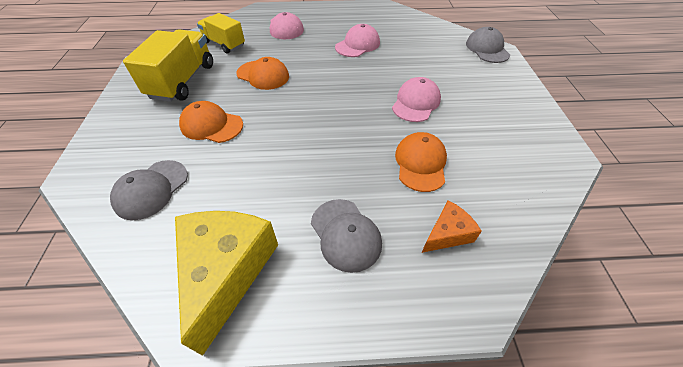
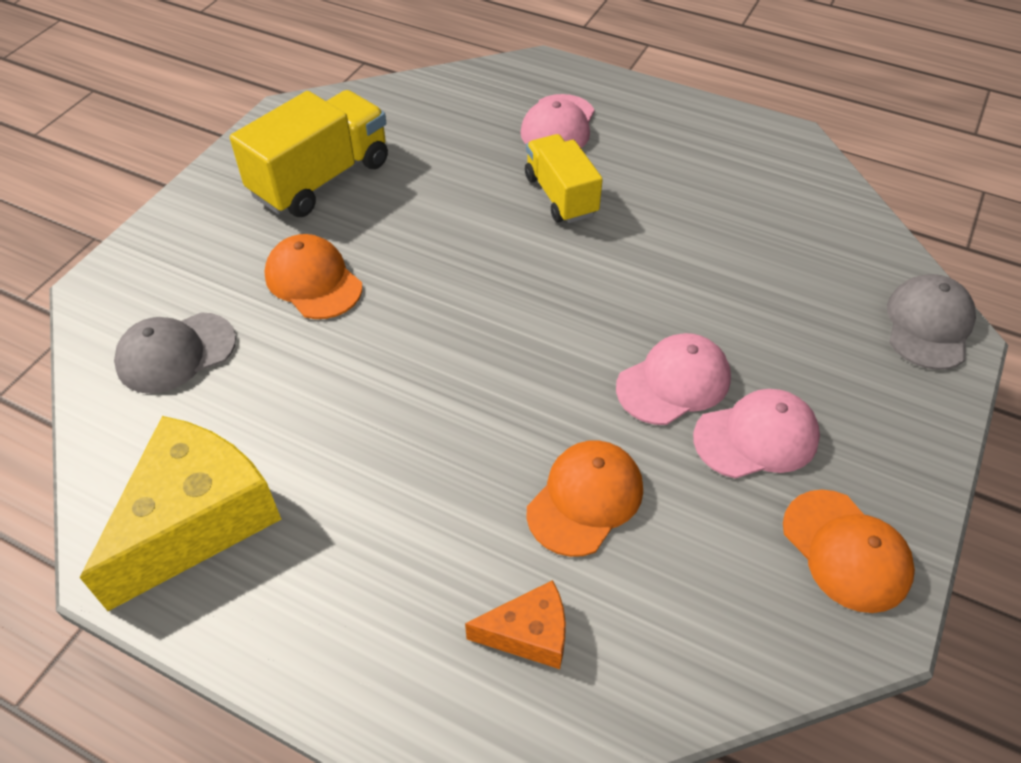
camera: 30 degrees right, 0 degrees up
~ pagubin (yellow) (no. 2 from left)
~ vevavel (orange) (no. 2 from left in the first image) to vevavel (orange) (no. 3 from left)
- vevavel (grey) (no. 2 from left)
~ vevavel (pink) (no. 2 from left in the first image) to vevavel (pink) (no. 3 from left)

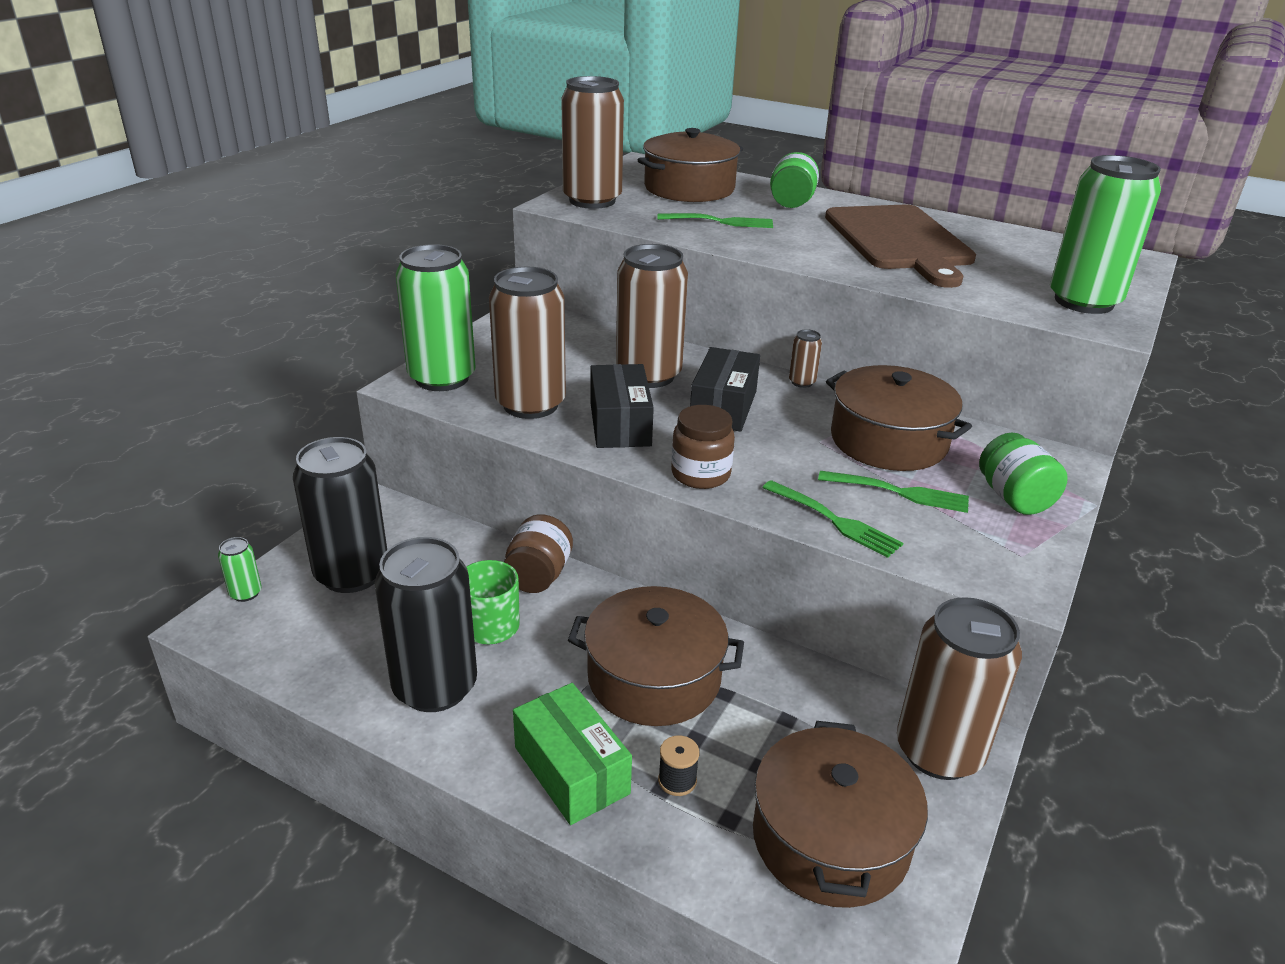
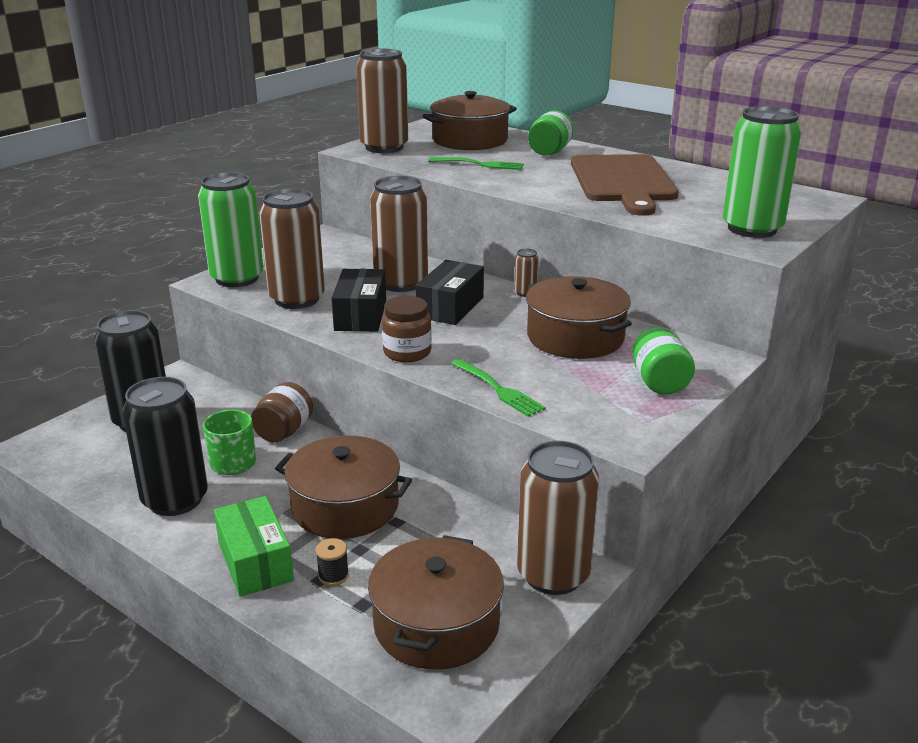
camera: 10 degrees right, 5 degrees down
- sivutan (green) (no. 1 from left)
- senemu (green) (no. 3 from left)

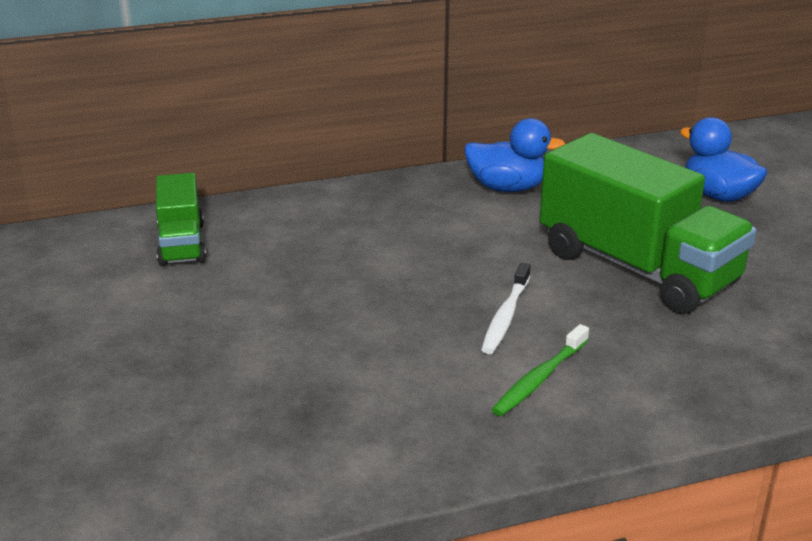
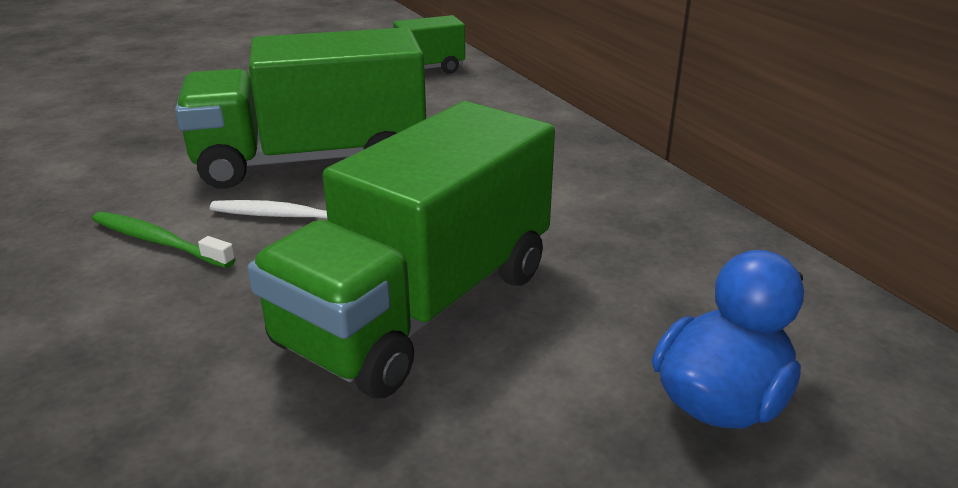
camera: 80 degrees right, 0 degrees up
- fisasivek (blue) (no. 1 from left)
+ pagubin (green) (no. 1 from left)

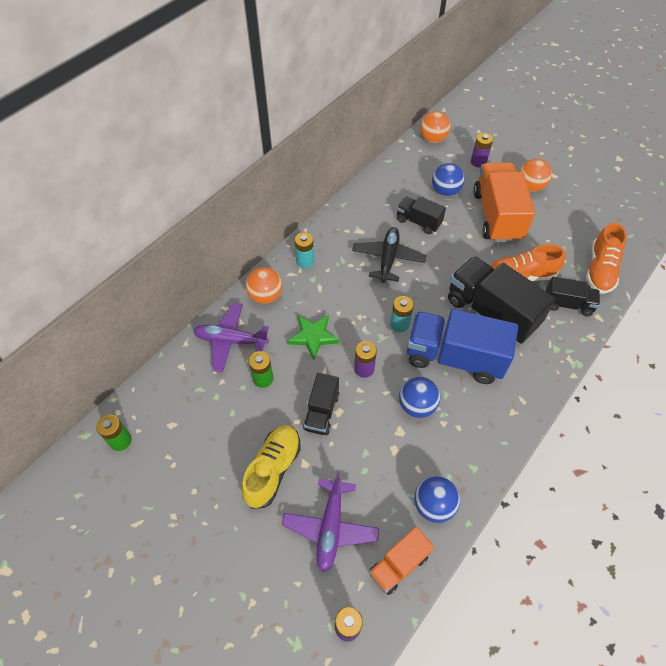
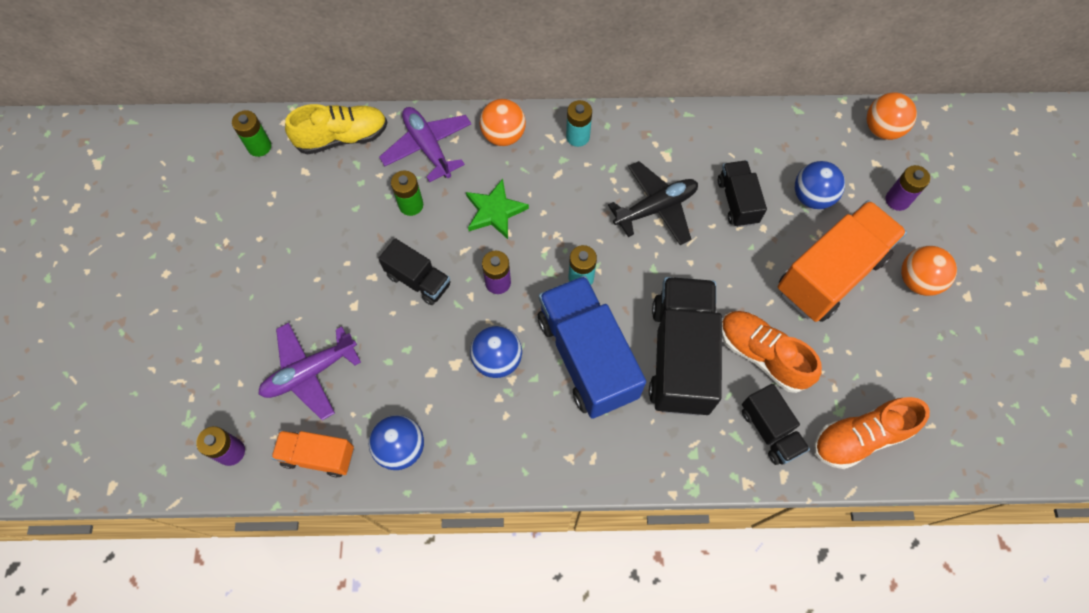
camera: 50 degrees right, 10 degrees up
~ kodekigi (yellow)
~ pagubin (black) (no. 1 from left) 120 degrees counterclockwise

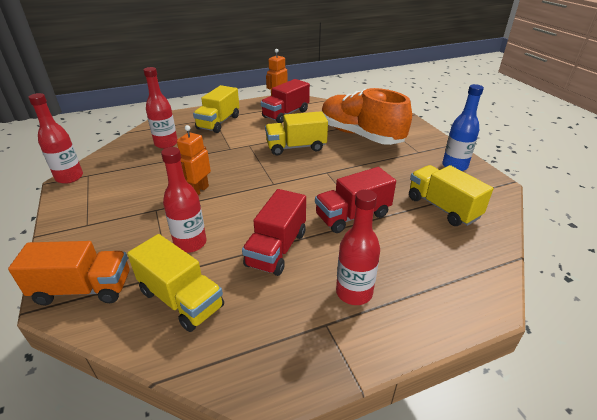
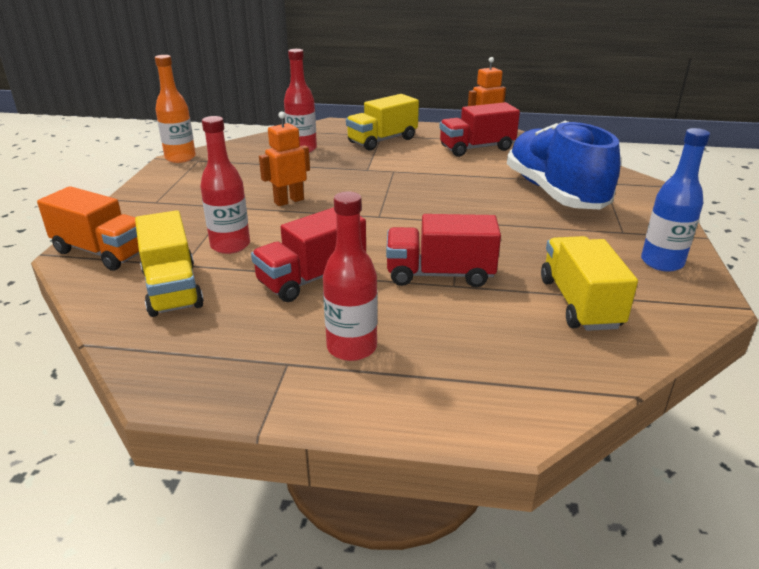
camera: 30 degrees right, 5 degrees down
~ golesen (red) (no. 1 from left) to golesen (orange)
- pagubin (yellow) (no. 3 from left)
~ kodekigi (orange) to kodekigi (blue)

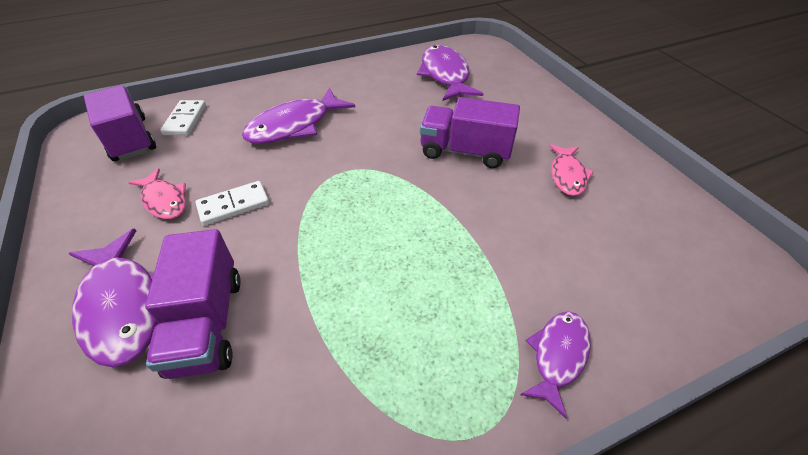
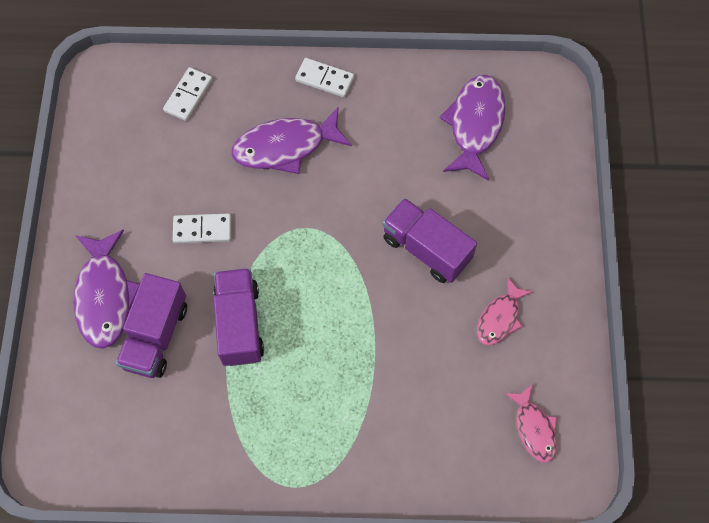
camera: 25 degrees right, 20 degrees up
~ pagubin (purple) (no. 1 from left in the first image) to pagubin (purple) (no. 2 from left)
~ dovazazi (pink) (no. 1 from left in the first image) to dovazazi (pink) (no. 2 from left)
- dovazazi (purple) (no. 4 from left)
+ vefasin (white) (no. 3 from left)

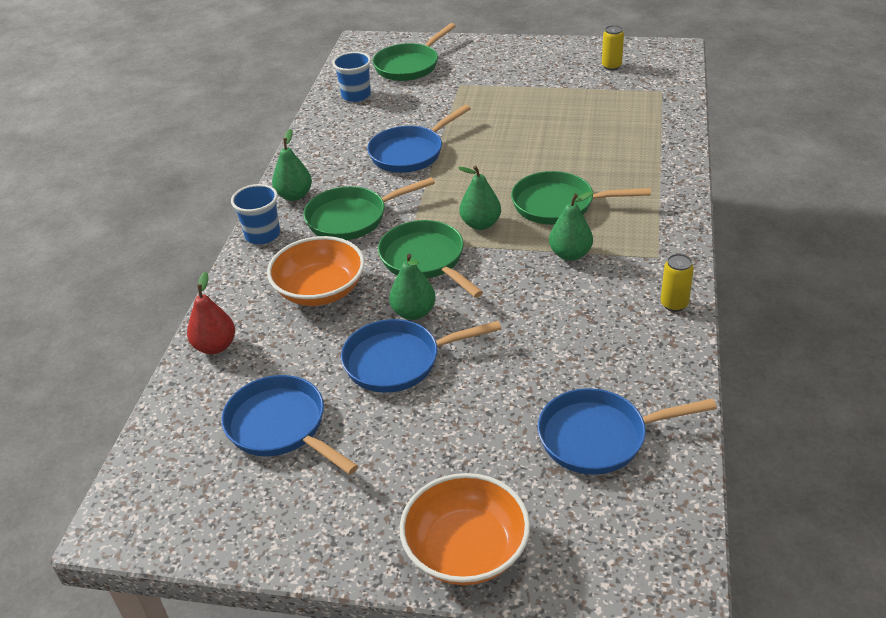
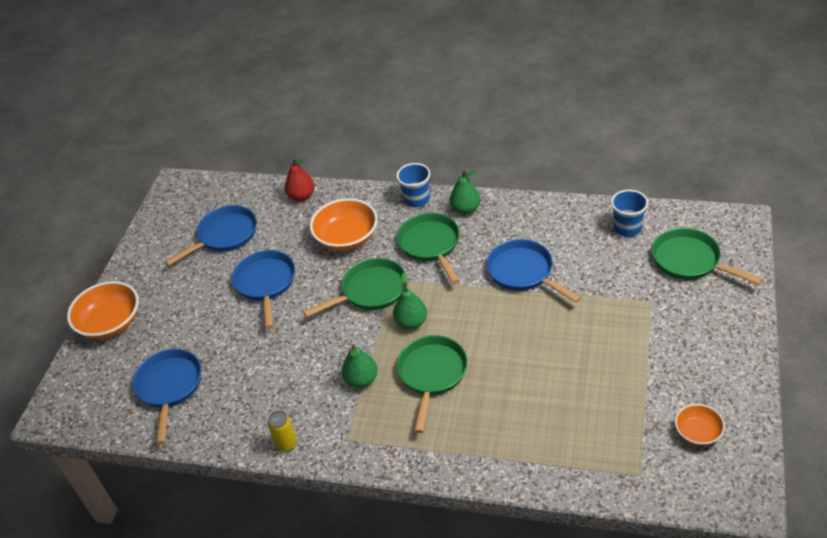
camera: 95 degrees right, 5 degrees up
- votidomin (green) (no. 2 from left)
~ sivutan (yellow) (no. 1 from left) to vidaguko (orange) (no. 3 from left)

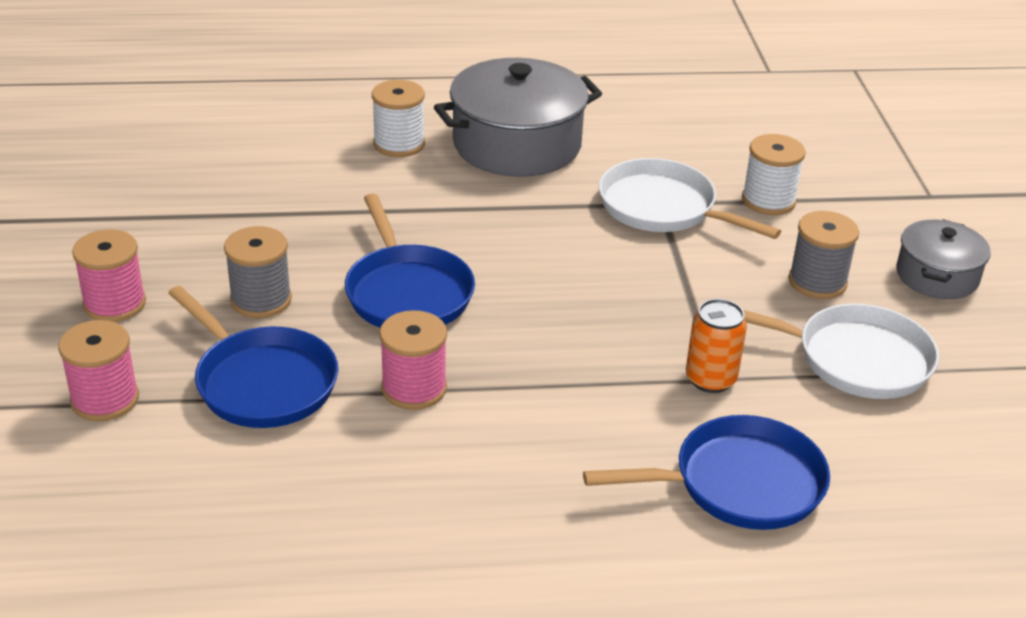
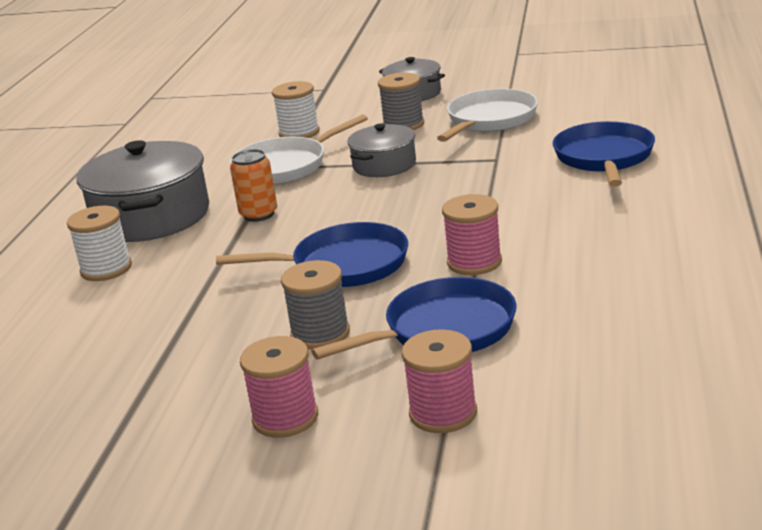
camera: 70 degrees left, 10 degrees down
~ sivutan (orange)
+ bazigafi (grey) (no. 2 from left)

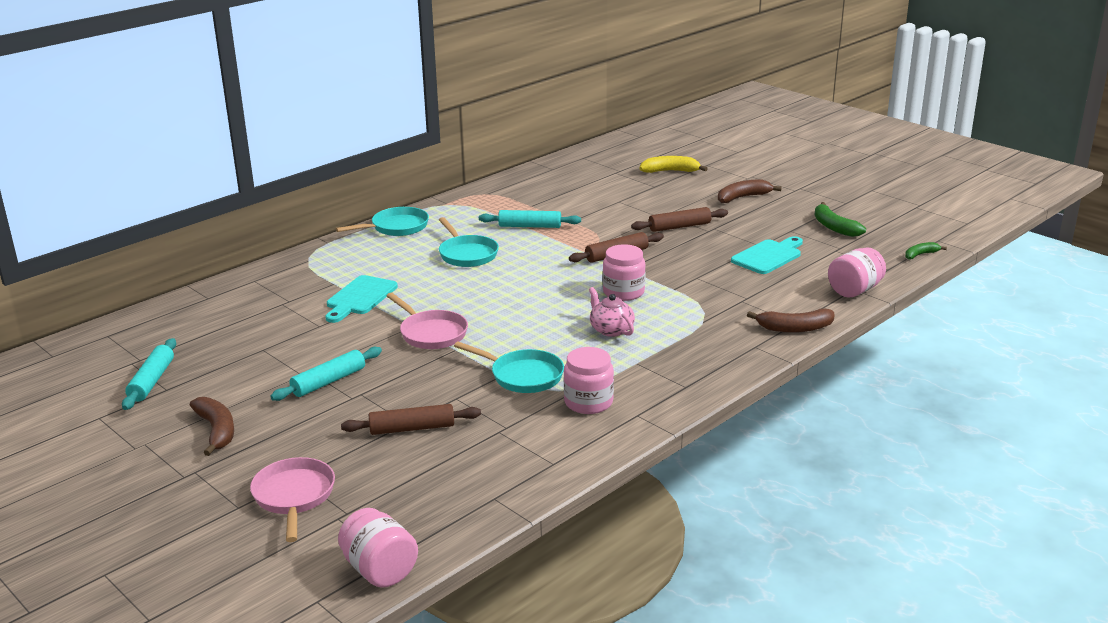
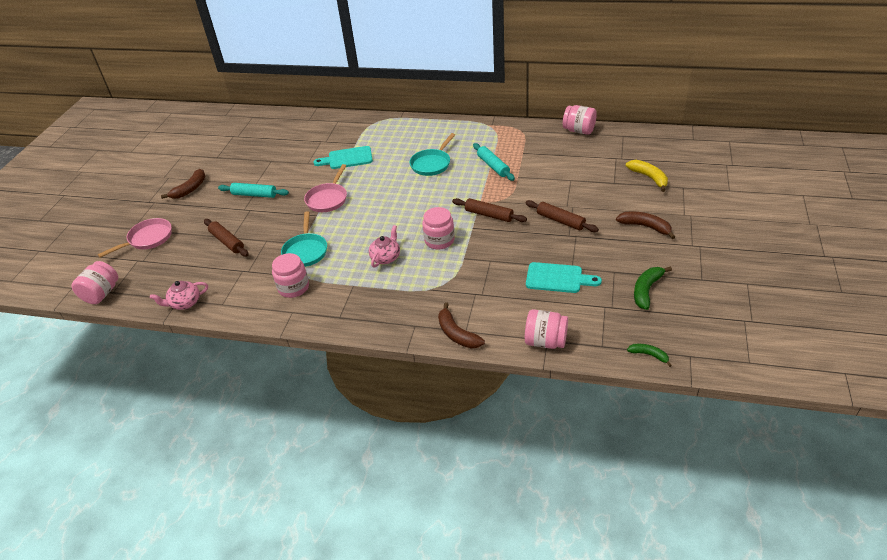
camera: 60 degrees right, 15 degrees up
- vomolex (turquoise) (no. 1 from left)
- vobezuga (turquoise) (no. 1 from left)
+ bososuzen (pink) (no. 1 from left)
+ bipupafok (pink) (no. 5 from left)

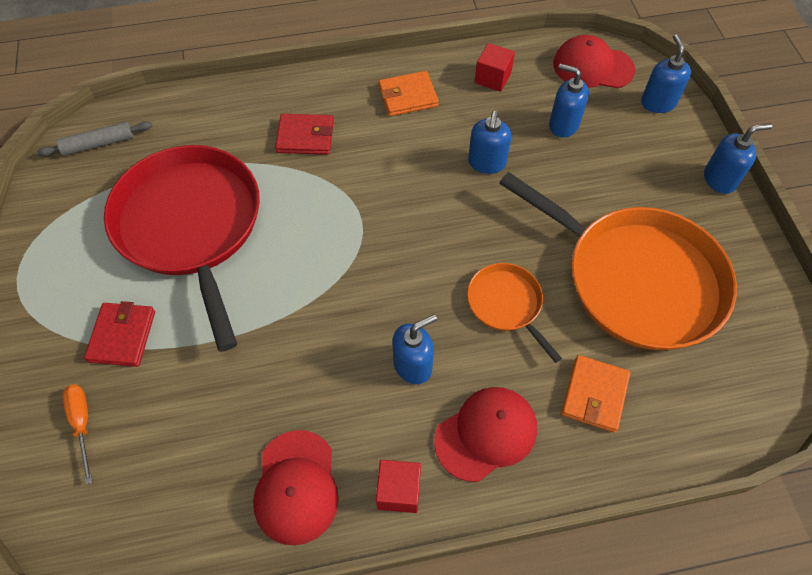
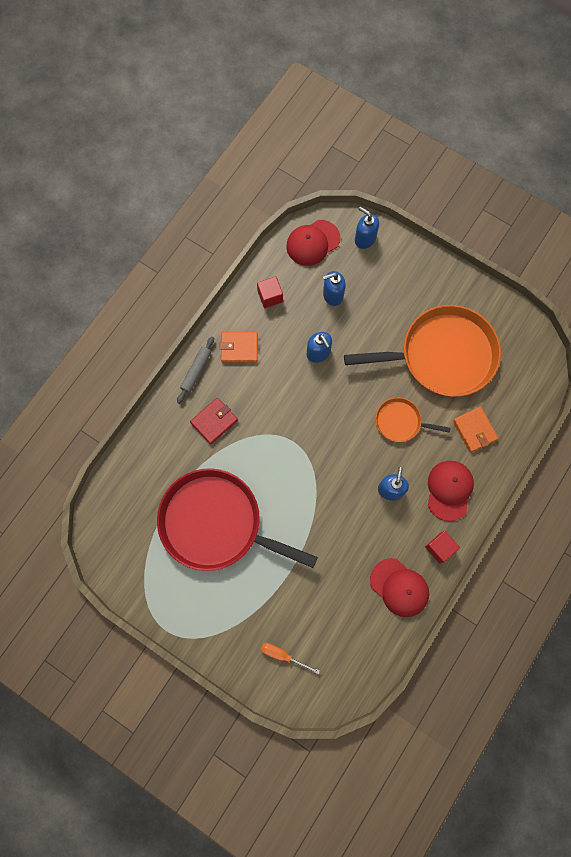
camera: 45 degrees left, 15 degrees up
~ vomolex (grey)
- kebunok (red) (no. 1 from left)
~ kebunok (orange) (no. 1 from left) 60 degrees clockwise
- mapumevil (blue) (no. 5 from left)

